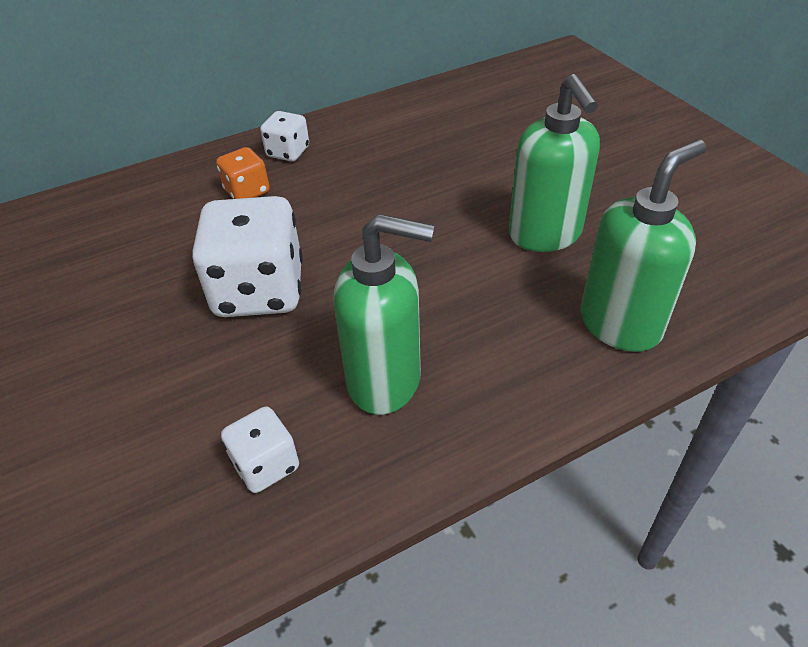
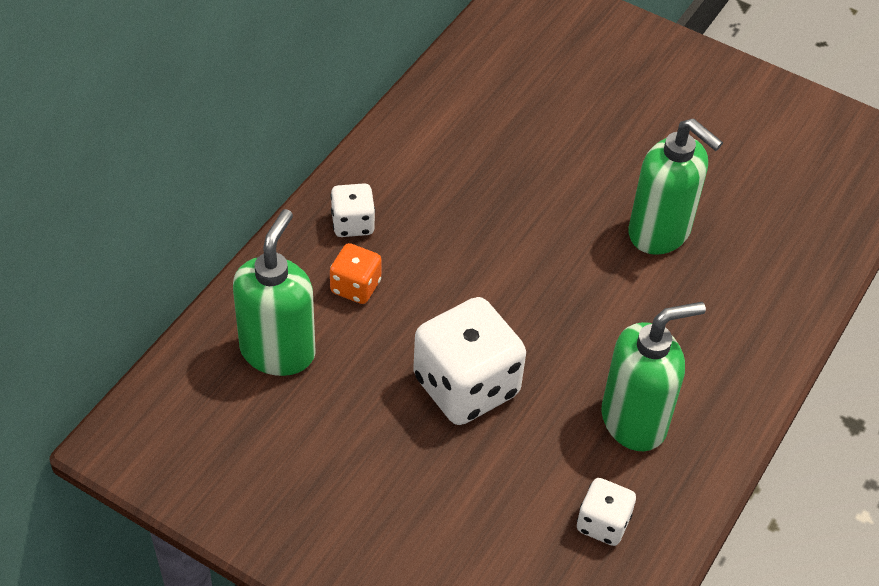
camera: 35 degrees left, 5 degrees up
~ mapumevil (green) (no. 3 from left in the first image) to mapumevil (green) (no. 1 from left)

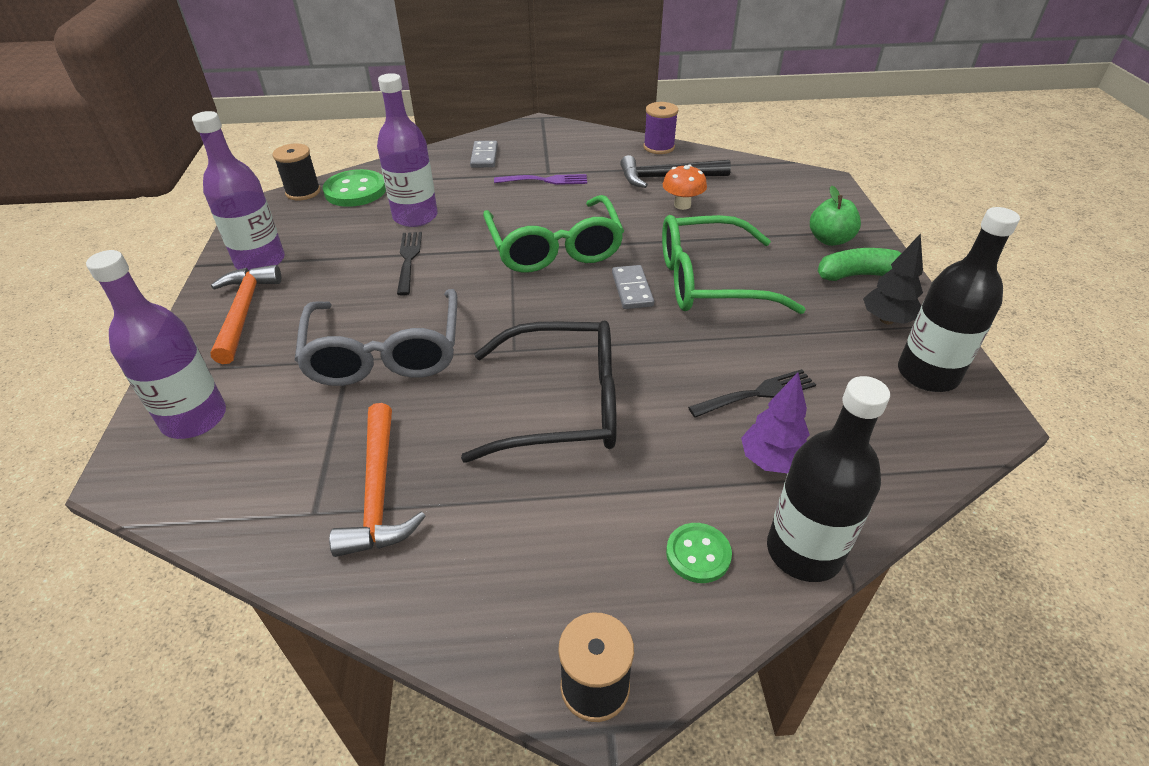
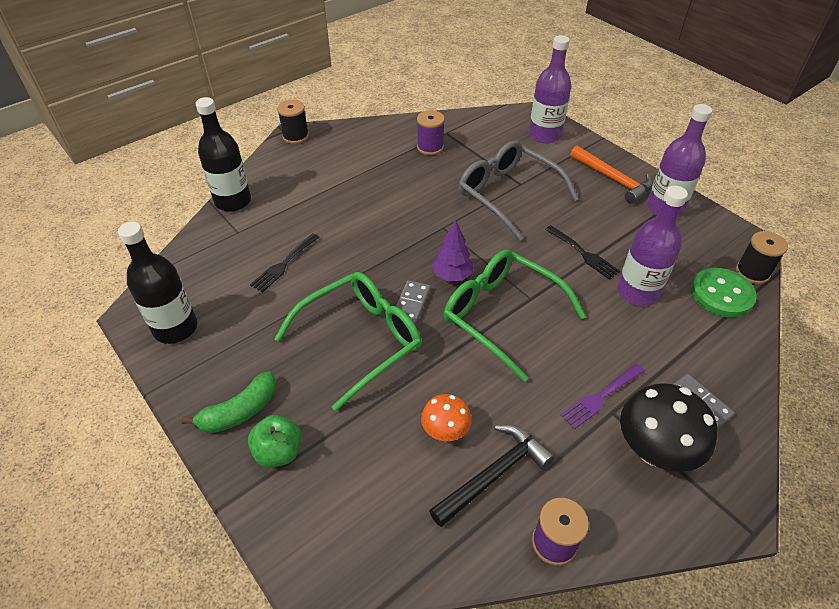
camera: 145 degrees right, 5 degrees up
~ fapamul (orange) (no. 2 from left) to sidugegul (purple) (no. 1 from left)
- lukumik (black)
~ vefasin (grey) (no. 2 from left in the first image) 60 degrees clockwise
- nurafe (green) (no. 2 from left)
~ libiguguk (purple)
- libiguguk (black)
+ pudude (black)

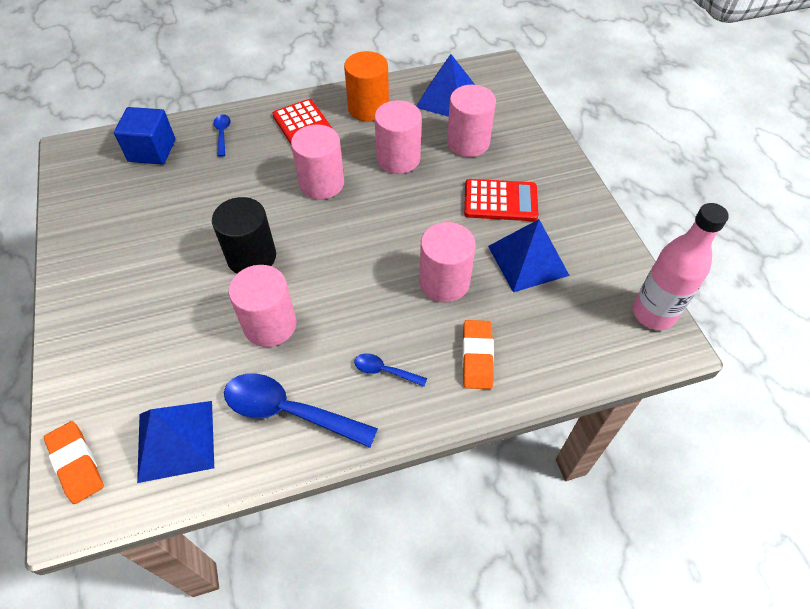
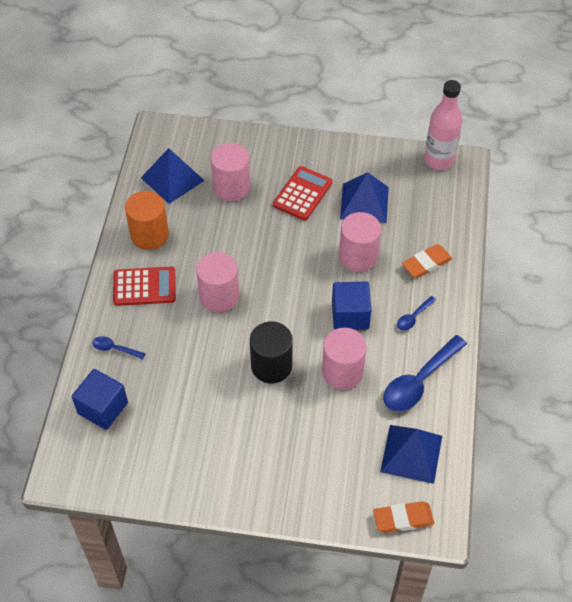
camera: 65 degrees left, 0 degrees up
- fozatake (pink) (no. 3 from left)
~ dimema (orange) (no. 2 from left) 60 degrees counterclockwise
+ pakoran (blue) (no. 2 from left)

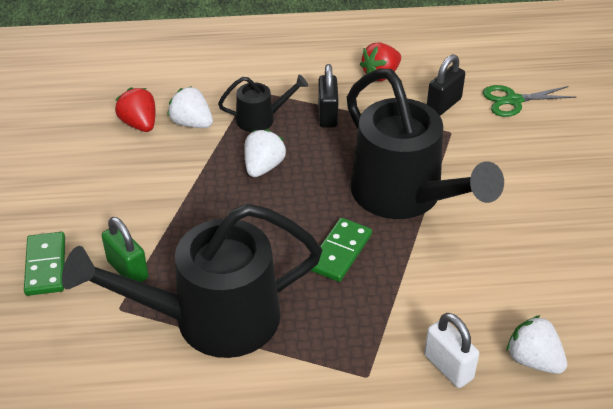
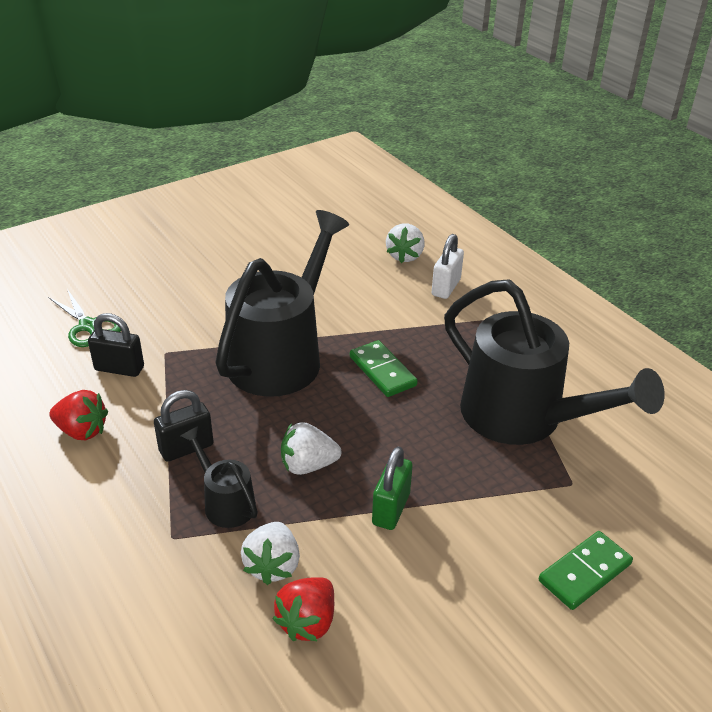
camera: 120 degrees left, 5 degrees down
~ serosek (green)
~ vefasin (green) (no. 2 from left in the first image) 60 degrees clockwise

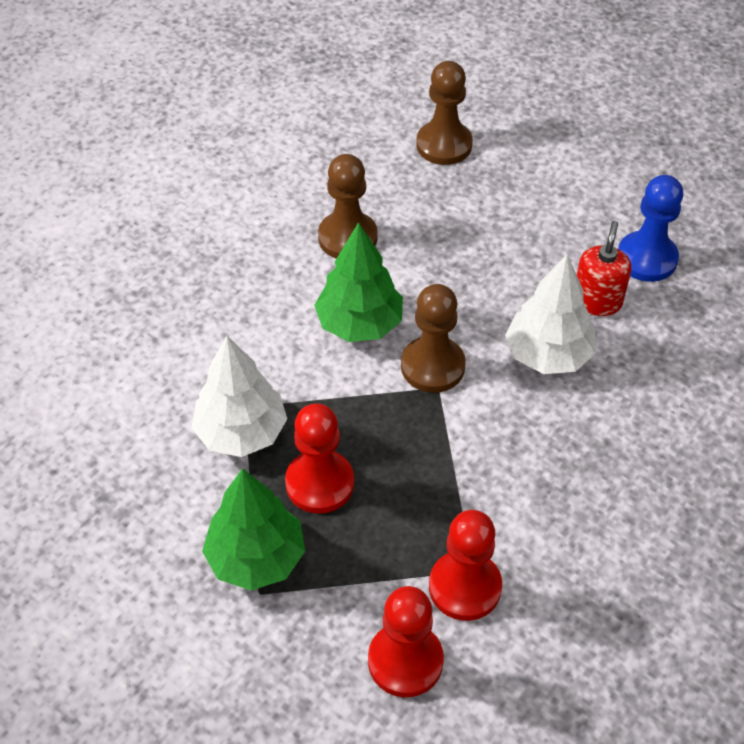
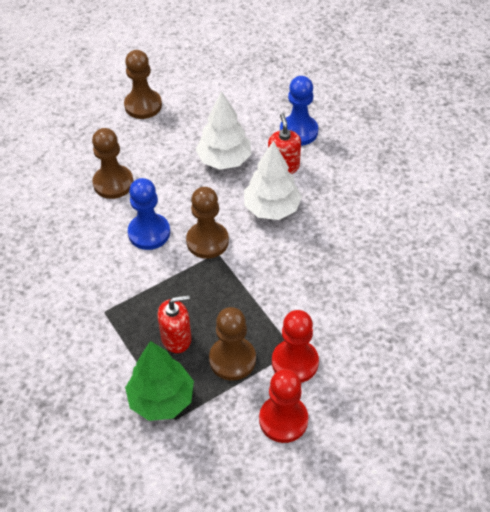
camera: 25 degrees left, 0 degrees up
~ libiguguk (white) (no. 1 from left)
~ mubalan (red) (no. 1 from left) to mapumevil (red) (no. 1 from left)
~ libiguguk (green) (no. 2 from left) to mubalan (blue) (no. 1 from left)
+ mubalan (brown) (no. 4 from left)

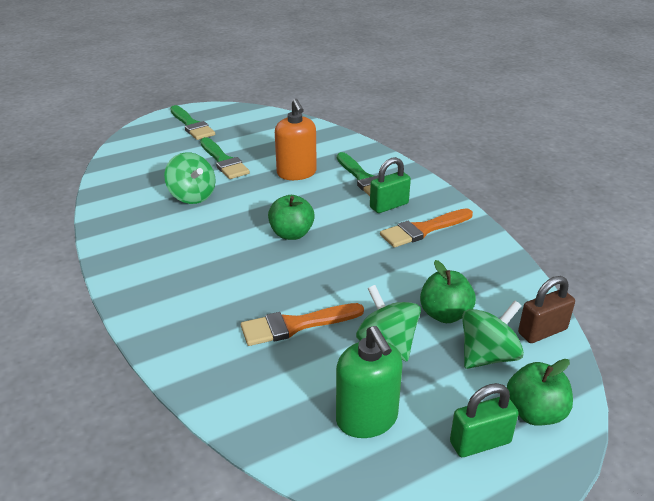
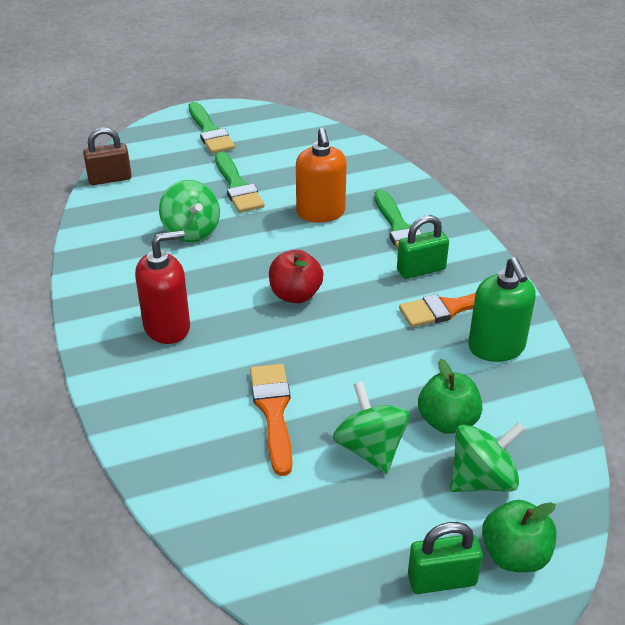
camera: 10 degrees right, 5 degrees up
~ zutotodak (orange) (no. 1 from left) 90 degrees clockwise
~ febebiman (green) (no. 1 from left) to febebiman (red)
~ mapumevil (green)
~ serosek (brown)
+ mapumevil (red)

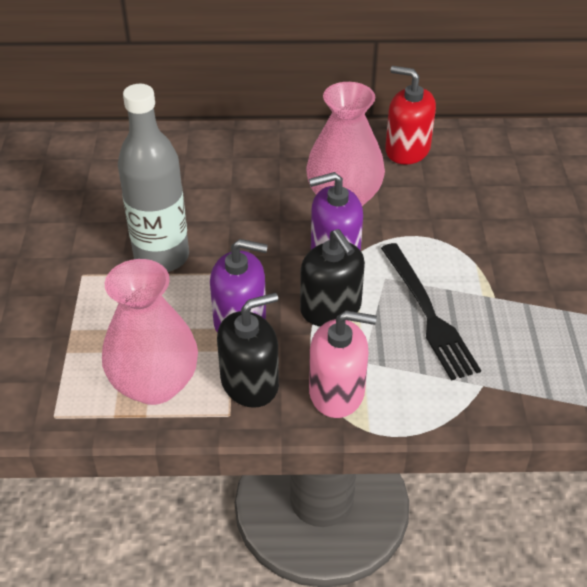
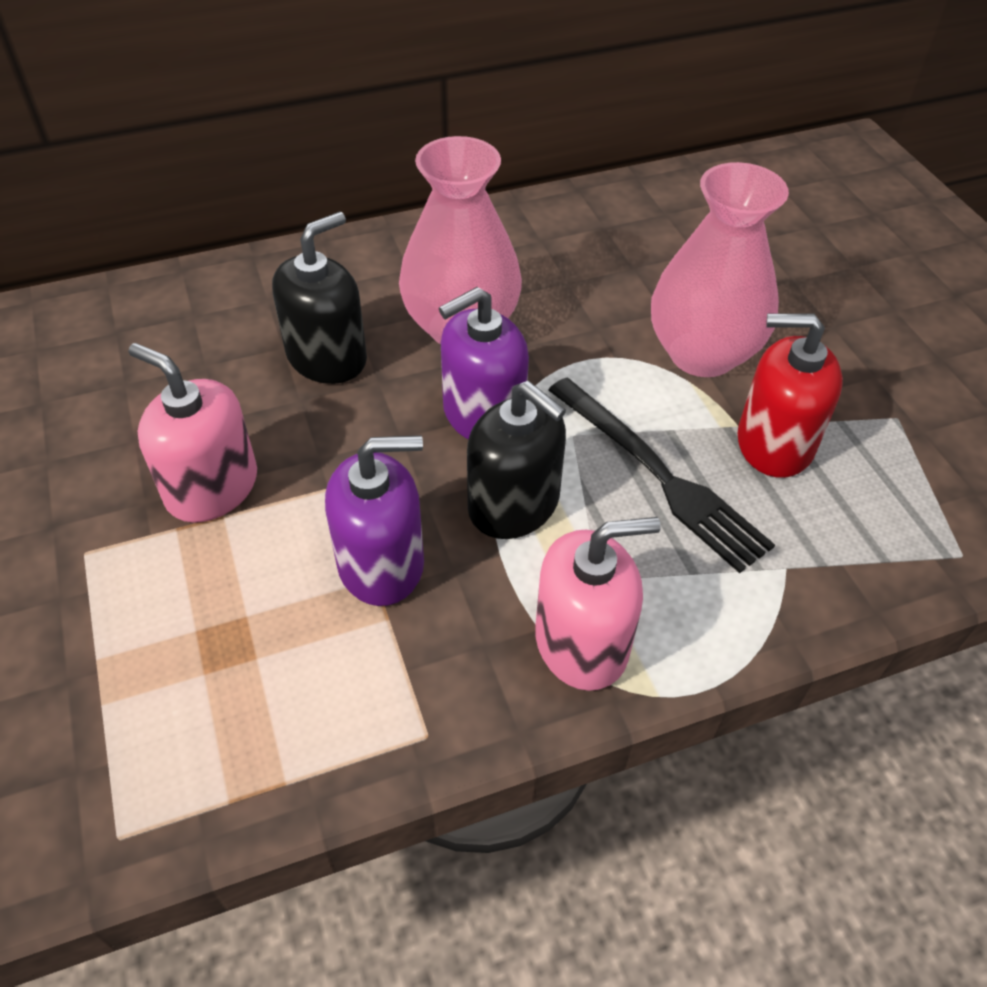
camera: 20 degrees left, 5 degrees up
~ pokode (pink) (no. 1 from left in the first image) to pokode (pink) (no. 2 from left)
~ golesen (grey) to mapumevil (pink) (no. 1 from left)
~ mapumevil (black) (no. 1 from left)
~ mapumevil (red)

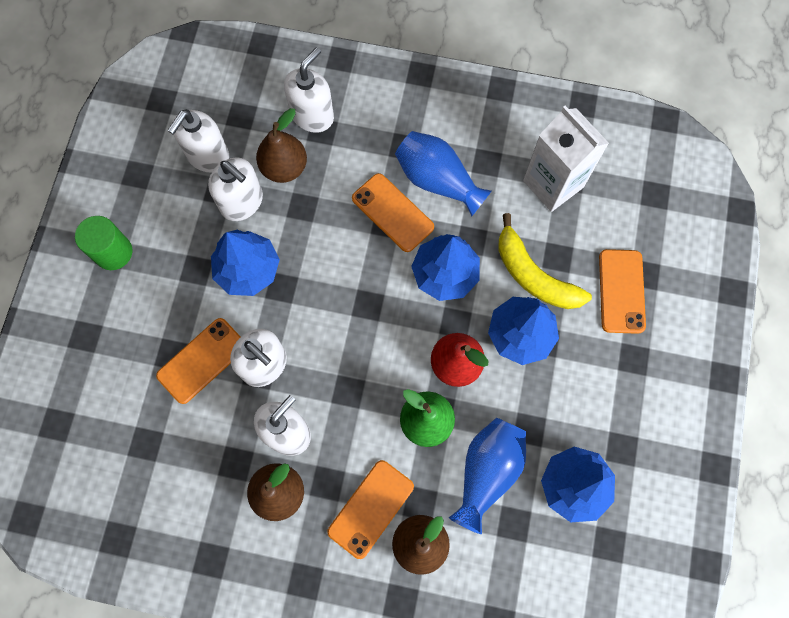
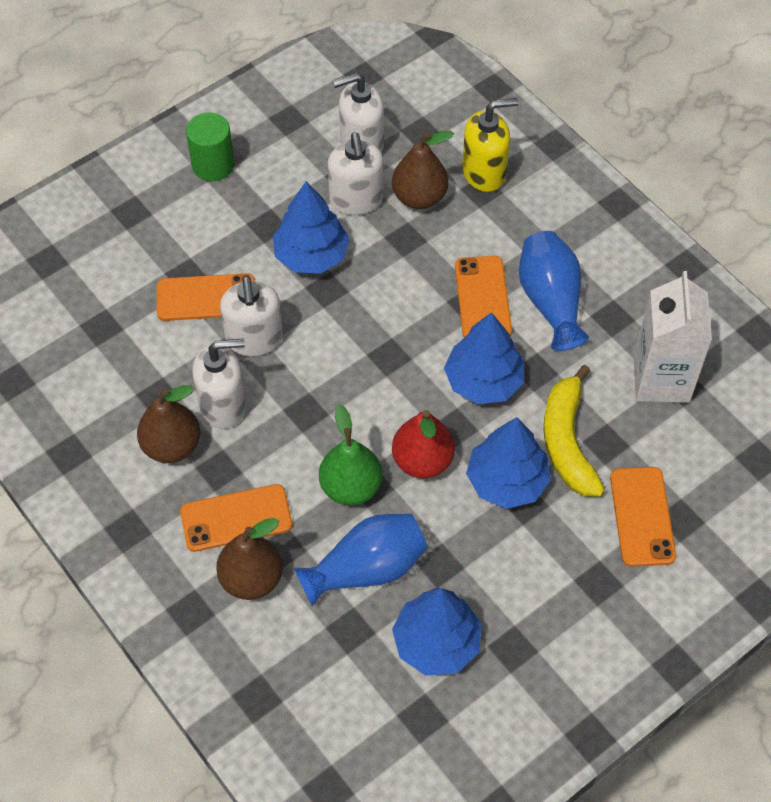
camera: 40 degrees right, 15 degrees down
~ mapumevil (white) (no. 5 from left) to mapumevil (yellow)
~ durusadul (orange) (no. 4 from left) 45 degrees counterclockwise

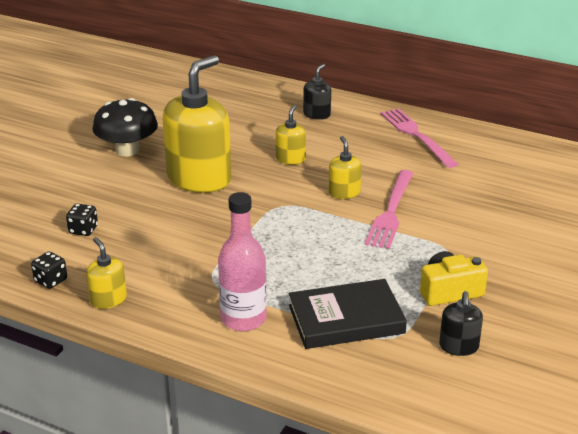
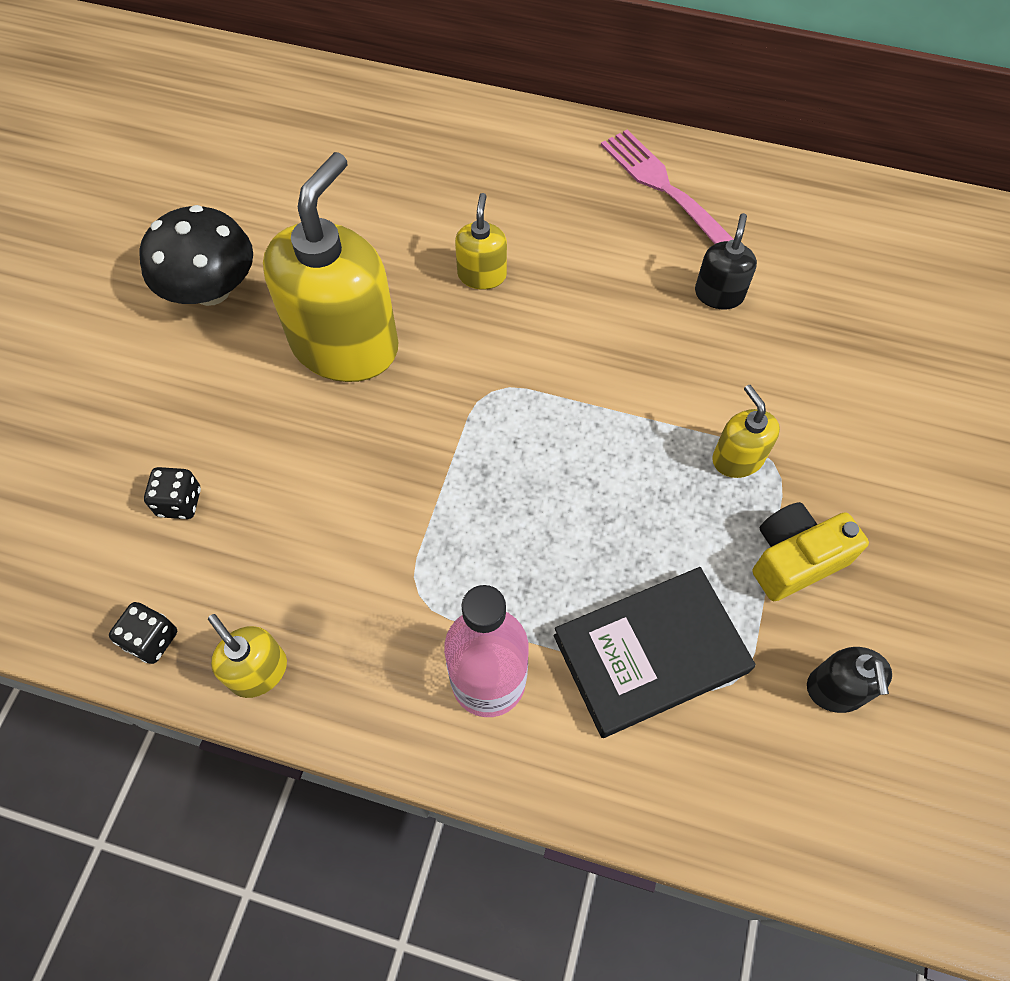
camera: 10 degrees left, 30 degrees up
~ mapumevil (black) (no. 1 from left)
~ mapumevil (yellow) (no. 4 from left)
- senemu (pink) (no. 1 from left)

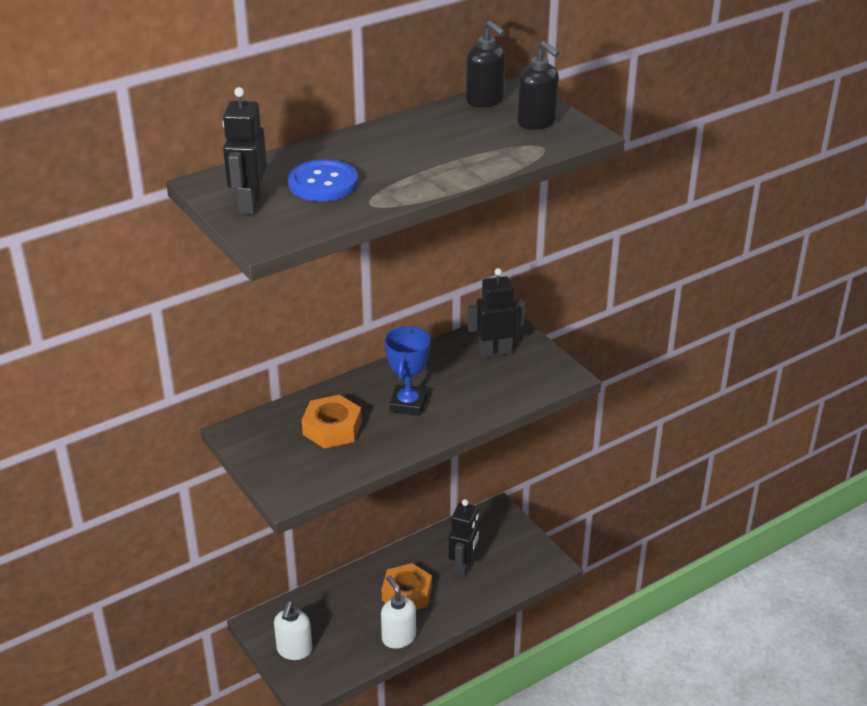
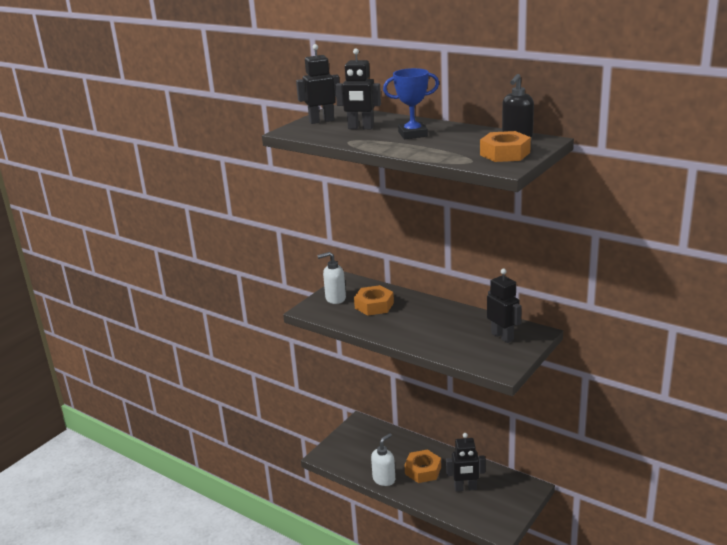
camera: 70 degrees right, 10 degrees down
~ mapumevil (white) (no. 1 from left)
~ nurafe (blue) to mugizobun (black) (no. 2 from left)
~ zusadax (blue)
~ mapumevil (black) (no. 2 from left) to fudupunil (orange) (no. 3 from left)

